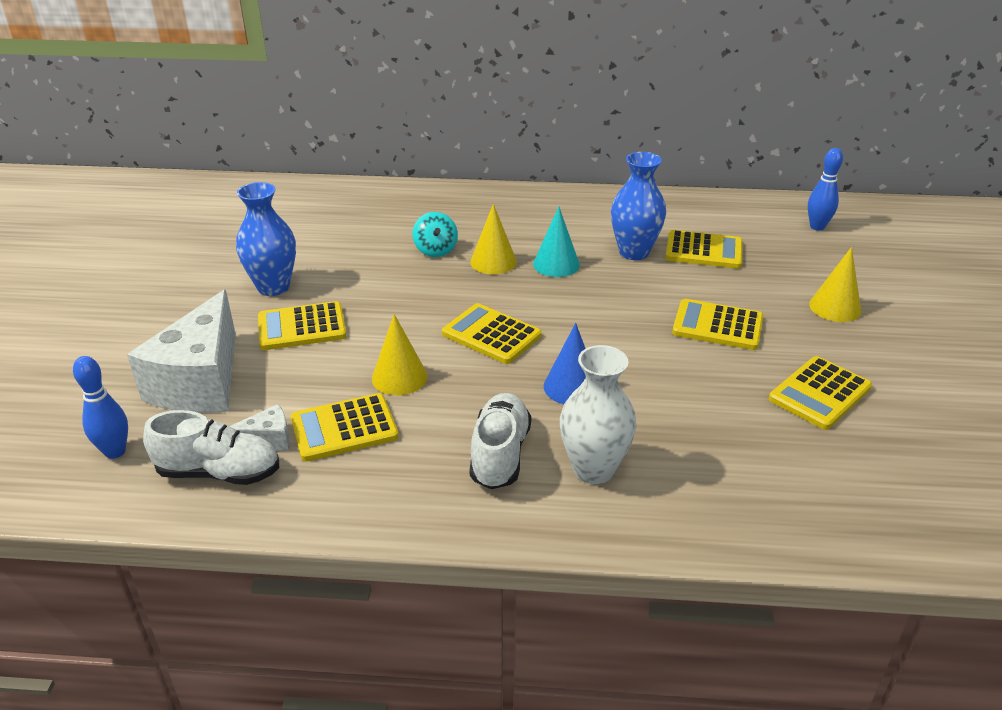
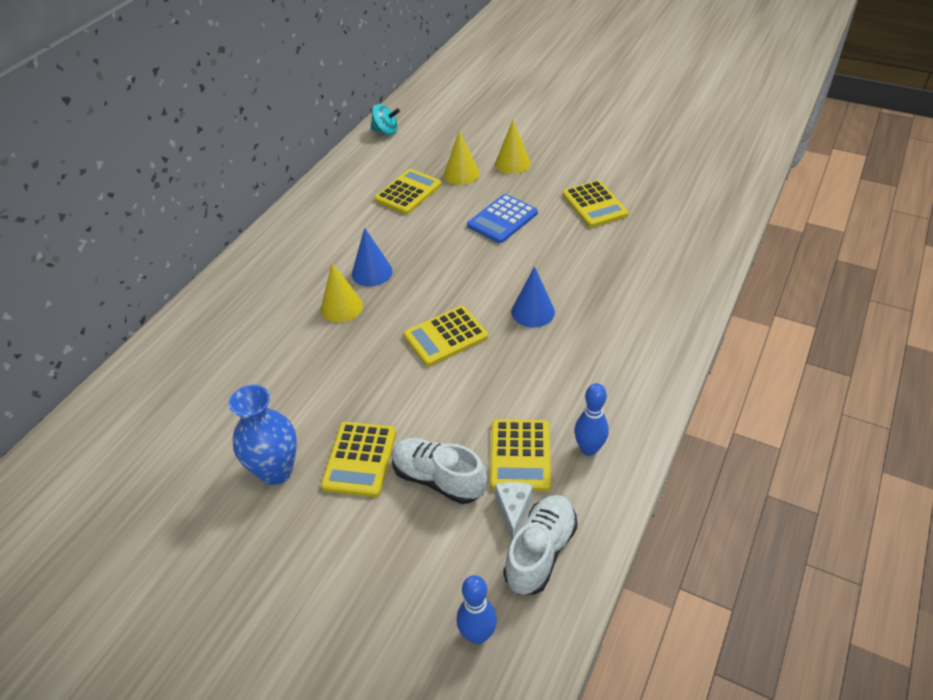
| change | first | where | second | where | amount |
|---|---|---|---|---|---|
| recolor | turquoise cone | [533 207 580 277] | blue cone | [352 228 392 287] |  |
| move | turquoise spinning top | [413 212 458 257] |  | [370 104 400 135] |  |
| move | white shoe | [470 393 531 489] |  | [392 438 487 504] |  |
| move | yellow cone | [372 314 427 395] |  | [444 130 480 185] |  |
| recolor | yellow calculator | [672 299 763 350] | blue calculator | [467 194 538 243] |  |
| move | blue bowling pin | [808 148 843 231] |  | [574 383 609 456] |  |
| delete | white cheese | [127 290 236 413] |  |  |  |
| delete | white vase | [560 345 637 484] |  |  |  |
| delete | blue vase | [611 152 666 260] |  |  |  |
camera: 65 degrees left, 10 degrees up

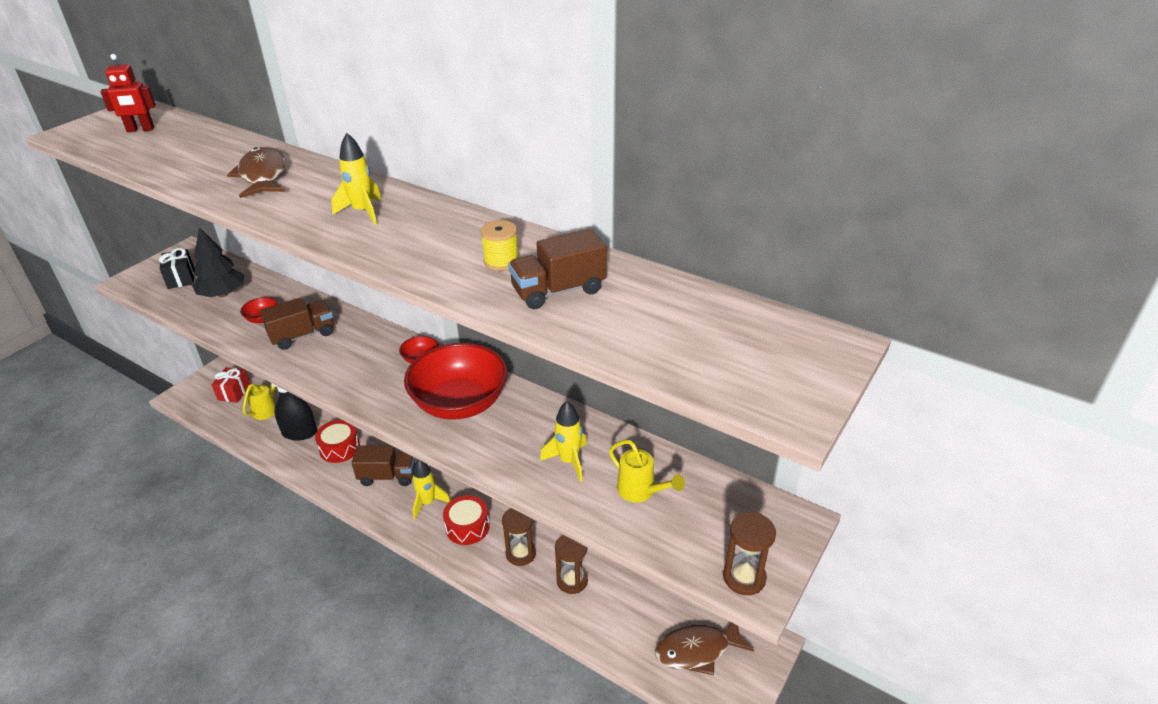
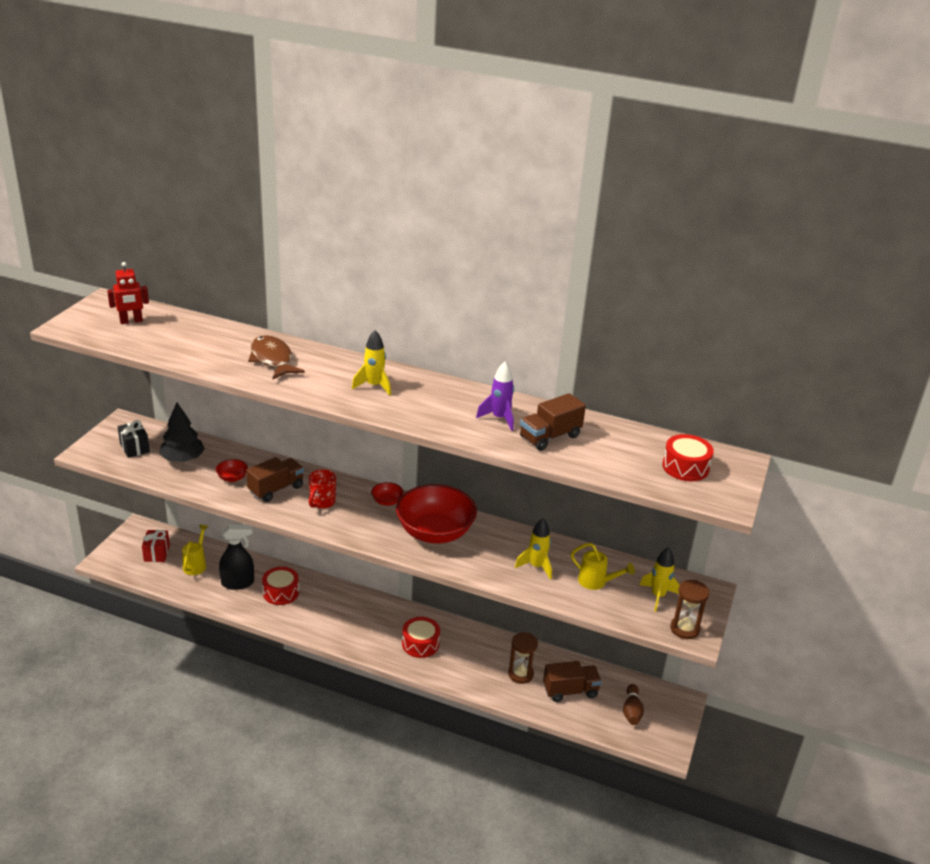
| change | first | where | second | where | amount |
|---|---|---|---|---|---|
| insert |  |  | red mug | [309 469 336 509] |  |
| replace | yellow spool | [481 220 519 271] | purple rocket | [476 362 514 431] |  |
| move | brown truck | [352 446 416 486] |  | [543 661 602 702] |  |
| replace | brown fish | [655 623 754 675] | brown bowling pin | [623 684 644 725] |  |
| move | yellow rocket | [412 460 451 519] |  | [640 547 680 612] |  |
| insert |  |  | red drum | [662 434 714 481] |  |
| delete | brown hourglass | [502 508 536 566] |  |  |  |
camera: 15 degrees left, 5 degrees down

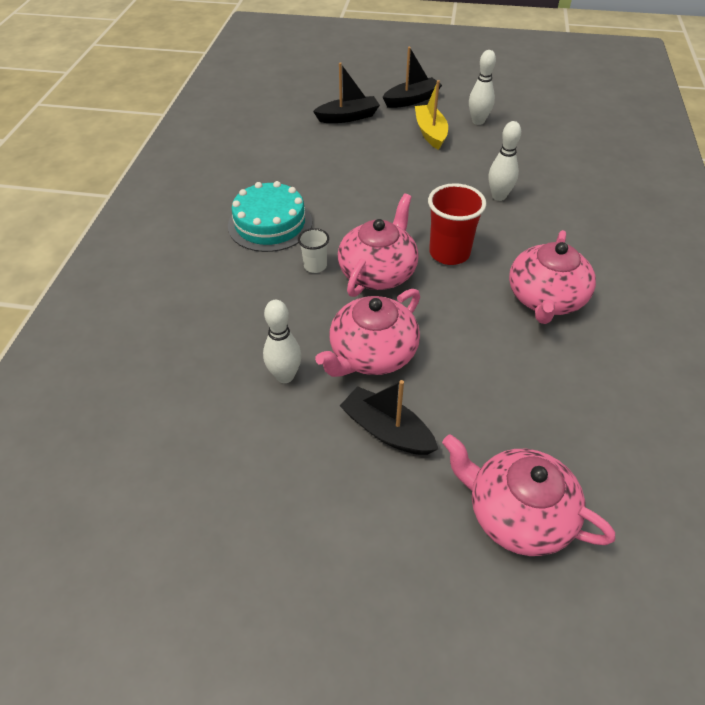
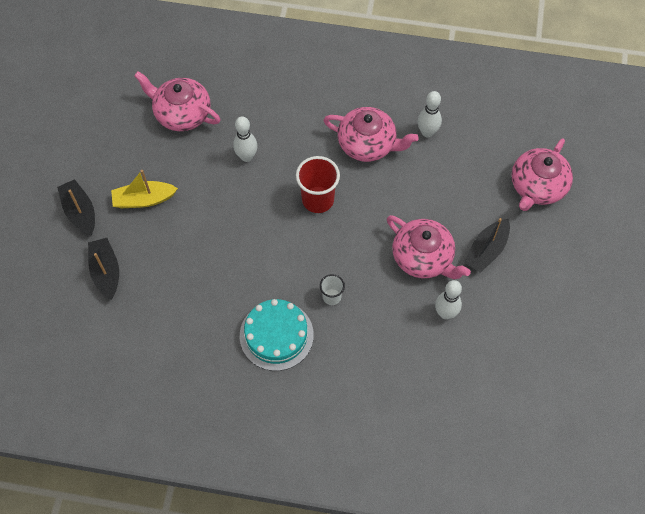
| change | first | where | second | where | amount |
|---|---|---|---|---|---|
| move | pink teapot | [338 194 419 297] |  | [134 71 220 131] |  |
| move | white bowling pin | [469 50 496 125] |  | [418 91 442 137] |  |
camera: 90 degrees left, 15 degrees up

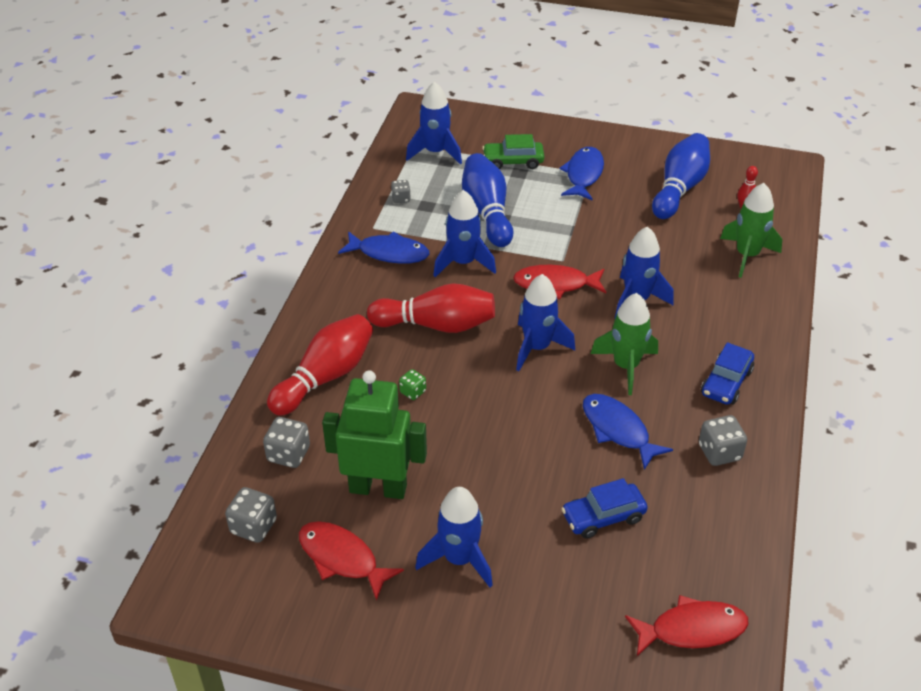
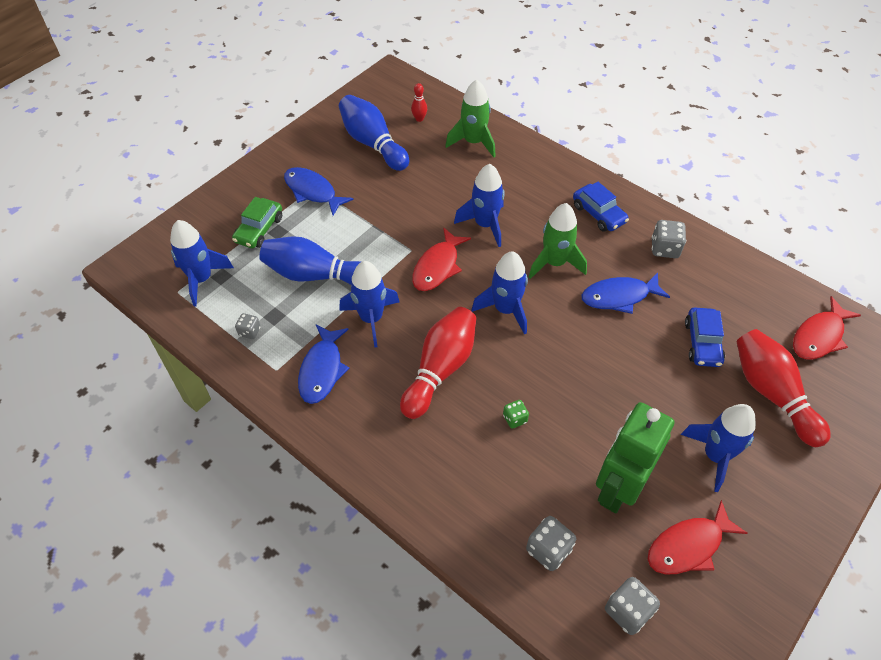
| change | first | where | second | where | amount |
|---|---|---|---|---|---|
| rotate | blue fish | [338 231 429 264] |  | [298 325 349 404] | 150 degrees clockwise |
| move | red bowling pin | [267 314 373 416] |  | [736 329 831 447] |  |
| rotate | red fish | [625 595 749 656] |  | [793 296 861 360] | 150 degrees counterclockwise |
camera: 65 degrees left, 10 degrees up

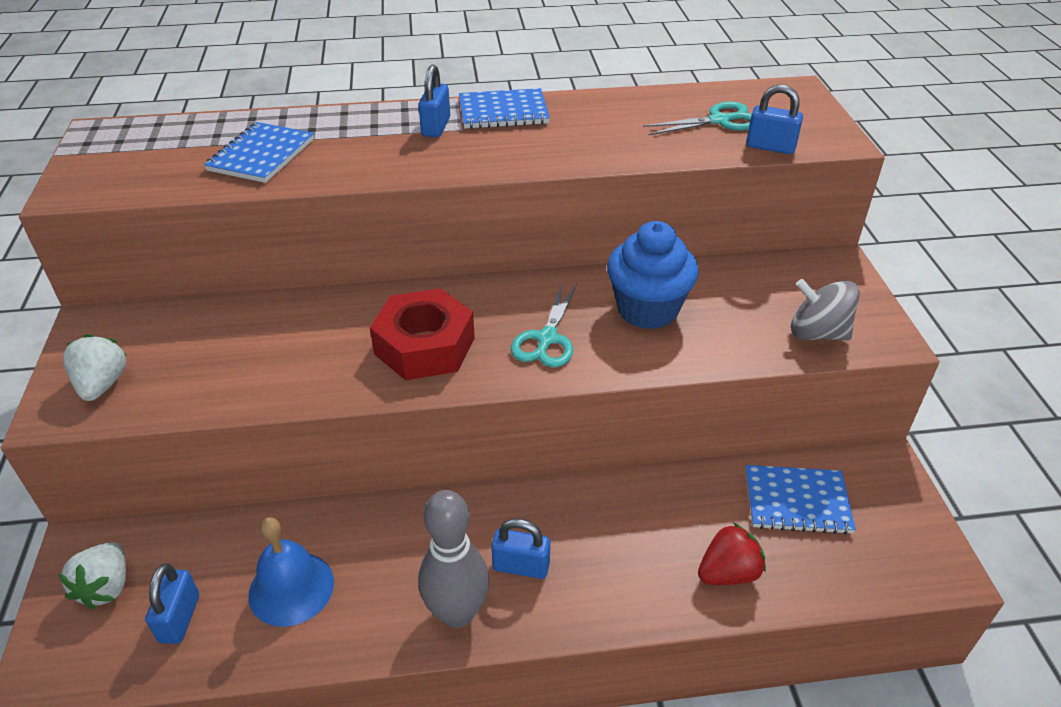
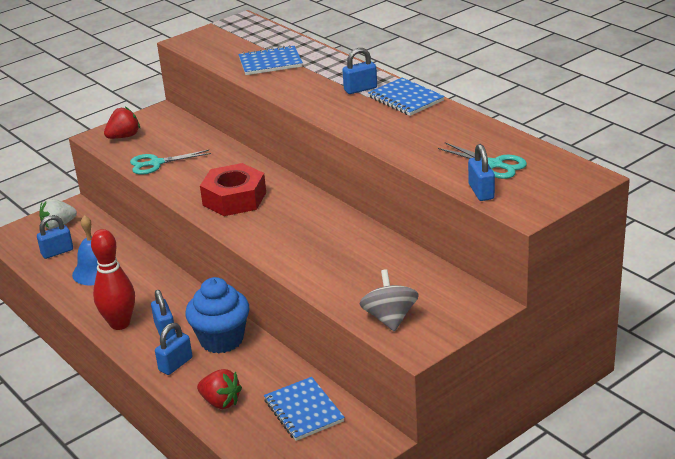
| change | first | where | second | where | amount |
|---|---|---|---|---|---|
| recolor | grey bowling pin | [418 490 489 628] | red bowling pin | [91 229 135 330] |  |
| recolor | white strawberry | [63 334 126 401] | red strawberry | [104 107 140 139] |  |
| move | turquoise scissors | [511 284 577 367] |  | [130 150 211 175] |  |
| insert |  |  | blue padlock | [155 323 192 375] |  |
| move | blue cupcake | [607 221 699 329] |  | [186 277 249 353] |  |
camera: 60 degrees right, 10 degrees down

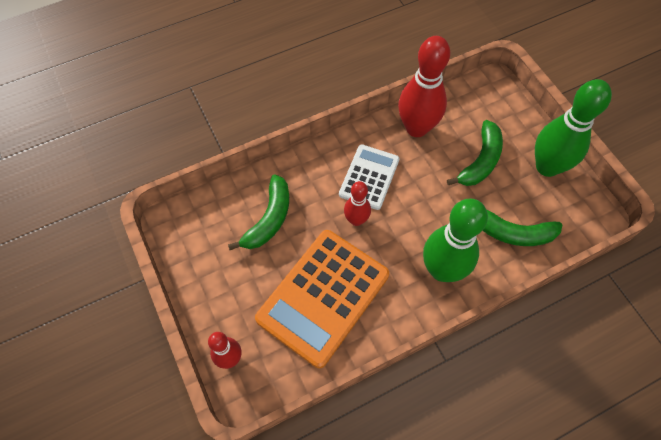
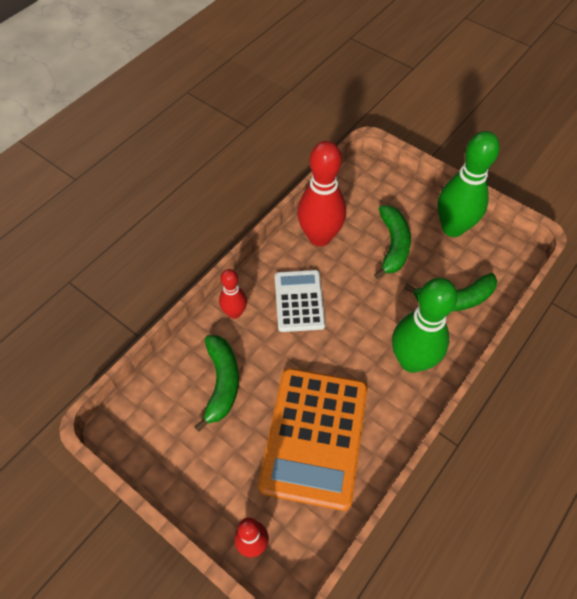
| change | first | where | second | where | amount |
|---|---|---|---|---|---|
| move | red bowling pin | [344 181 371 226] |  | [219 269 247 319] |  |
camera: 25 degrees left, 5 degrees down

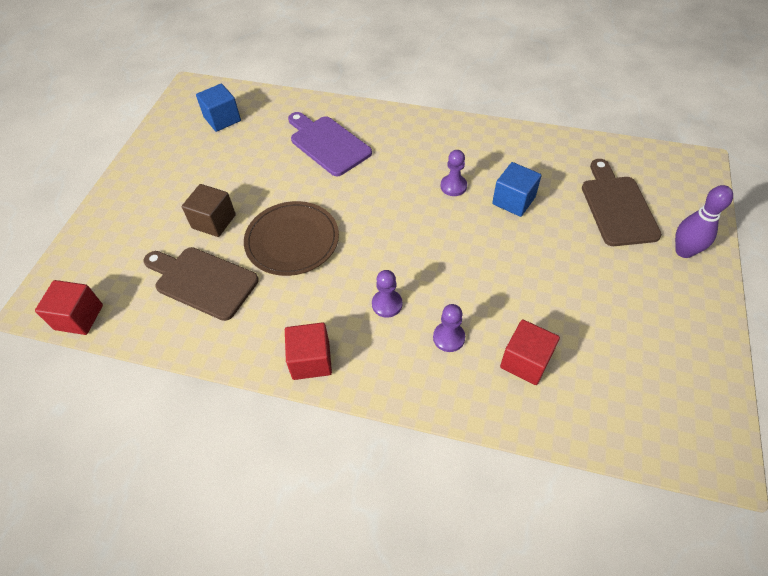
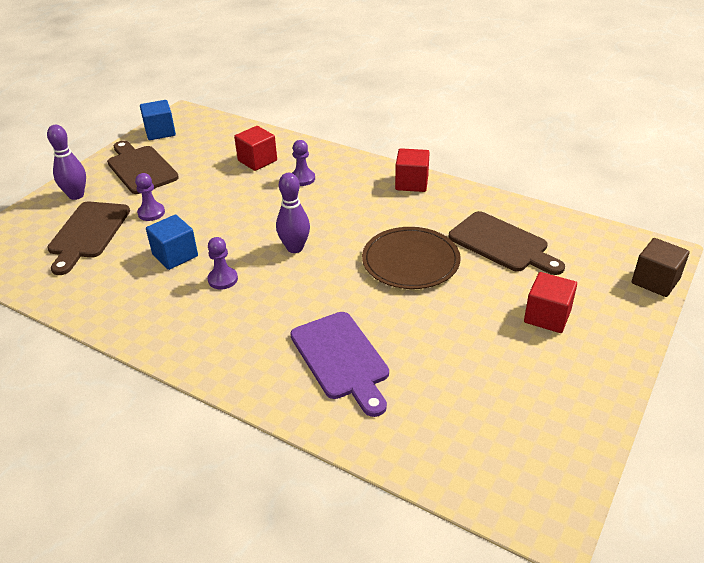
| change | first | where | second | where | amount |
|---|---|---|---|---|---|
| insert |  |  | brown cutting board | [107 141 179 194] |  |
| move | purple pawn | [372 270 402 318] |  | [135 173 165 221] |  |
| move | blue cube | [196 84 241 132] |  | [140 100 176 140] |  |
| insert |  |  | purple bowling pin | [276 173 310 253] |  |
| move | red cube | [35 280 103 335] |  | [524 272 577 333] |  |
| move | brown cube | [182 184 236 237] |  | [632 238 690 297] |  |
camera: 165 degrees left, 15 degrees down

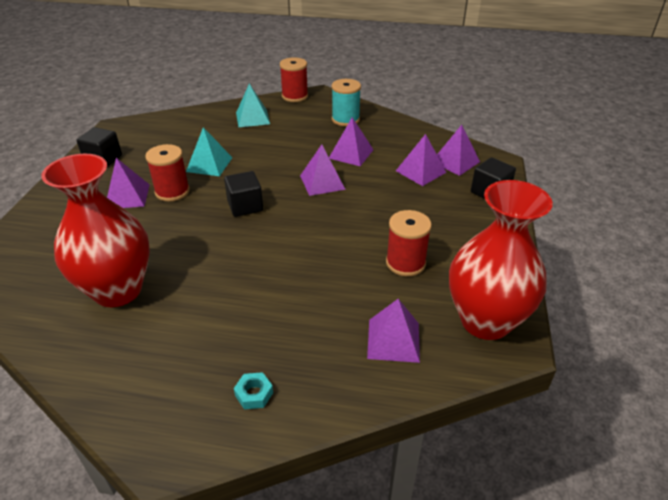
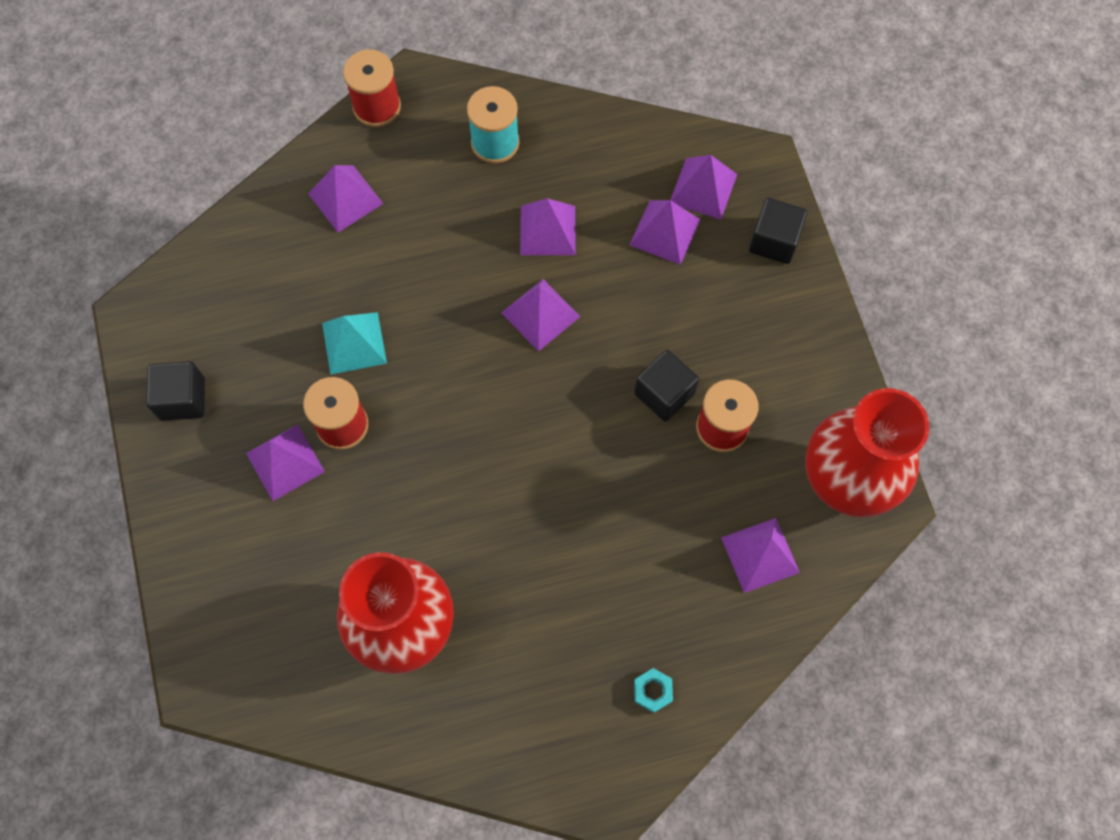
| change | first | where | second | where | amount |
|---|---|---|---|---|---|
| recolor | turquoise pyramid | [236 84 270 127] | purple pyramid | [308 165 383 232] |  |
| move | black cube | [224 171 263 217] |  | [634 350 699 422] |  |
camera: 25 degrees left, 30 degrees up

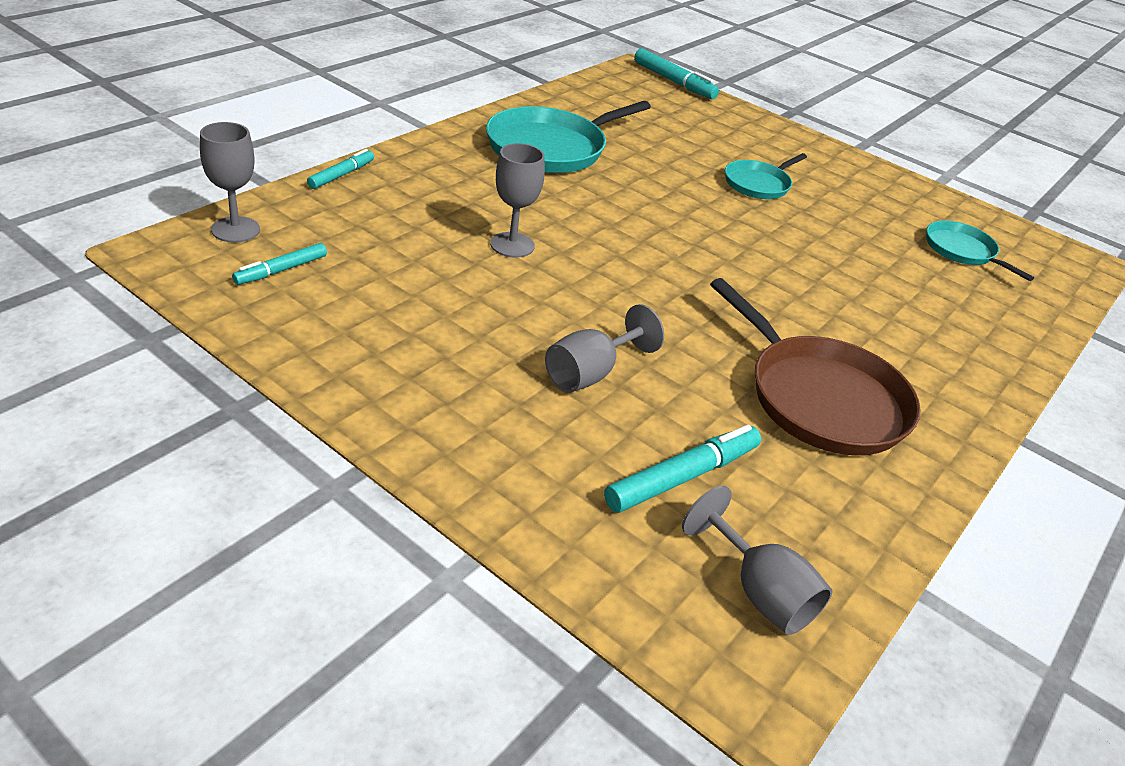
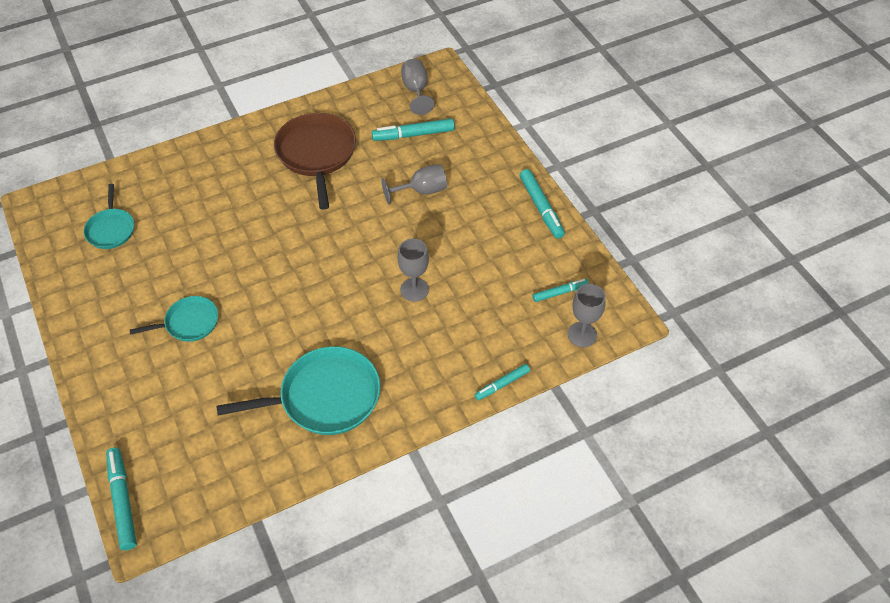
| change | first | where | second | where | amount |
|---|---|---|---|---|---|
| insert |  |  | turquoise marker | [520 169 565 239] |  |
camera: 150 degrees left, 15 degrees up

